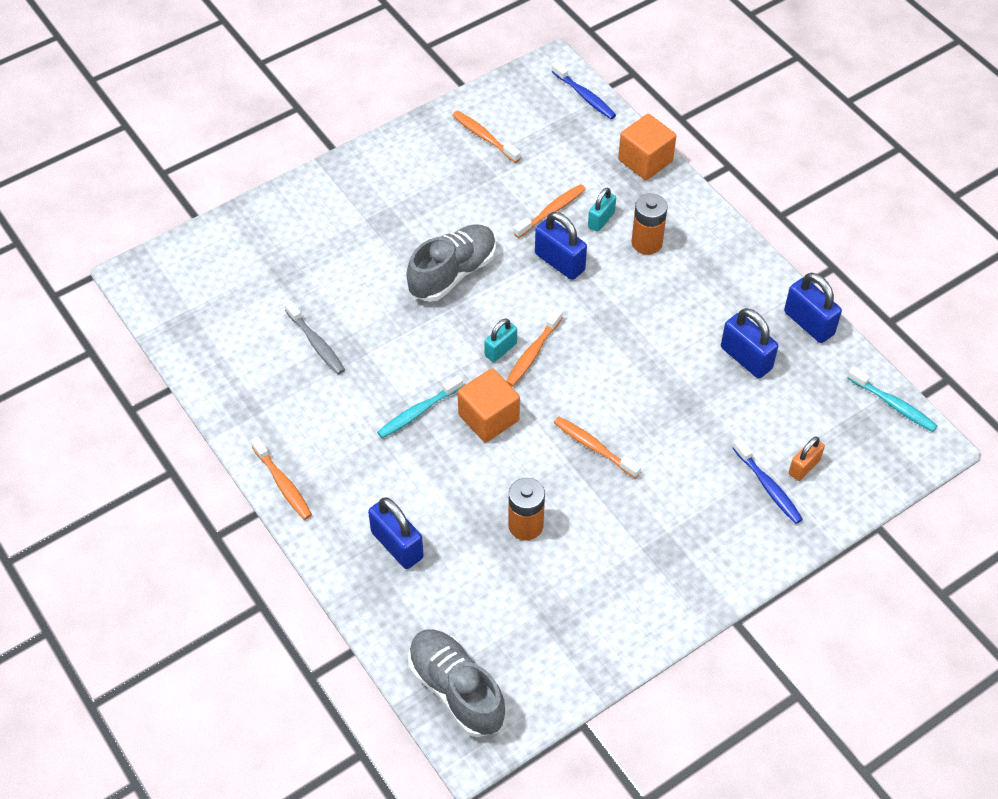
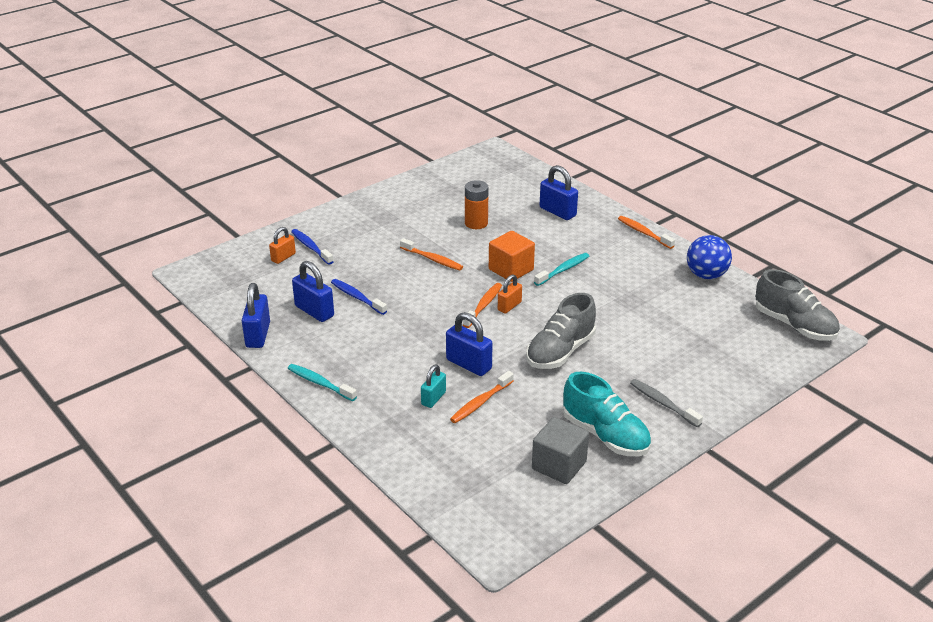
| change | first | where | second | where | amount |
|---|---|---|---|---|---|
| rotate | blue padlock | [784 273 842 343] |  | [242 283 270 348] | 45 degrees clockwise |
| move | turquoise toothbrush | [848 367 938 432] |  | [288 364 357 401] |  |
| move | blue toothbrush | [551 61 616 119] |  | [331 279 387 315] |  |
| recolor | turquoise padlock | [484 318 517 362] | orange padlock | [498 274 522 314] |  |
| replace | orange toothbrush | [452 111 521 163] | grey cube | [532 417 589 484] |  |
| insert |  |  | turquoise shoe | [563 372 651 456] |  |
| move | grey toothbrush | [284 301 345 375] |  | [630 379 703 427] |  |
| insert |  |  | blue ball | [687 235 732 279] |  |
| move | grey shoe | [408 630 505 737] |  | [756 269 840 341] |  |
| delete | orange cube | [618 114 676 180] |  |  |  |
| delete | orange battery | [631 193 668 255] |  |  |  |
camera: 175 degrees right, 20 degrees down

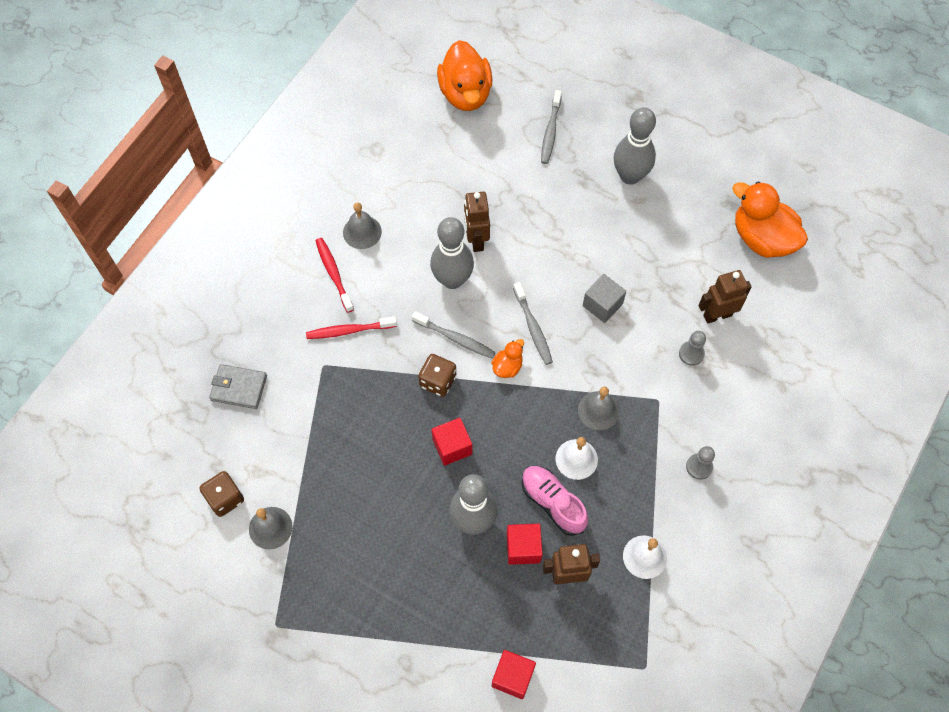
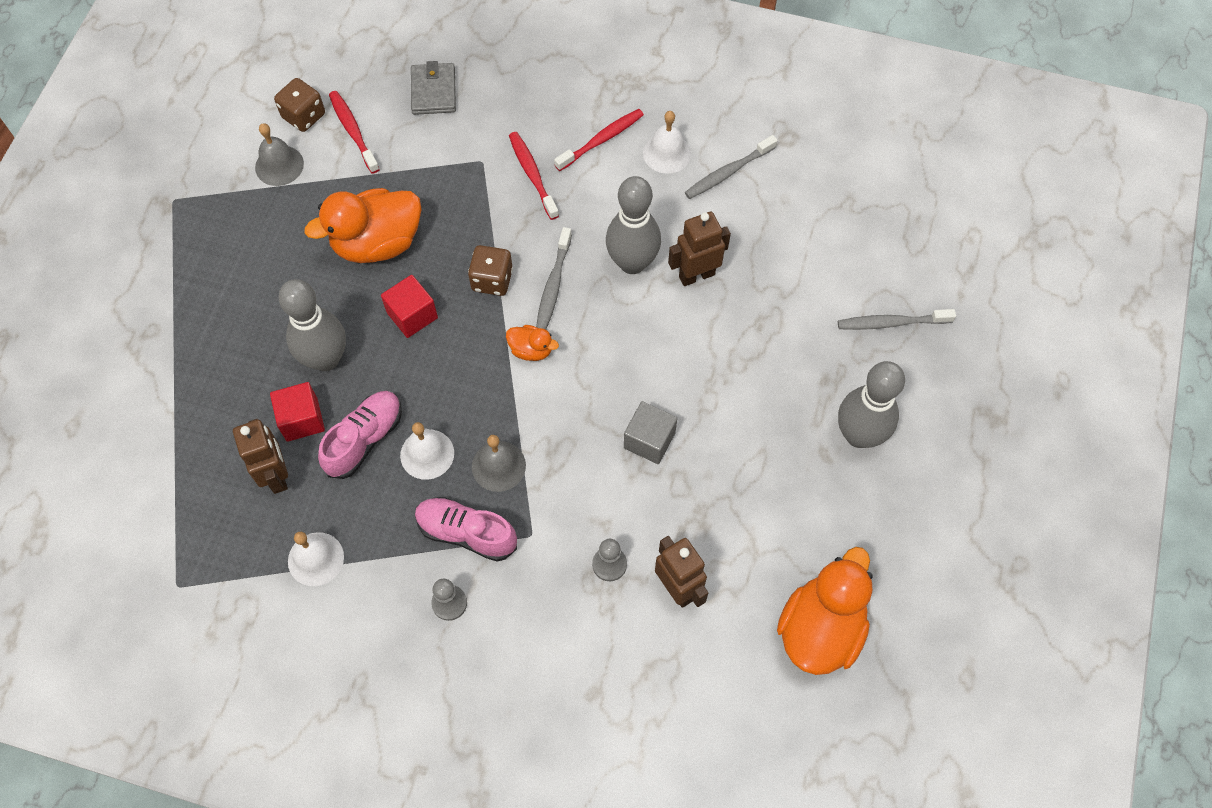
| change | first | where | second | where | amount |
|---|---|---|---|---|---|
| move | orange duck | [437 40 493 111] |  | [305 188 422 263] |  |
| insert |  |  | red toothbrush | [329 91 380 174] |  |
| insert |  |  | pink shoe | [415 497 517 561] |  |
| recolor | grey bell | [343 202 382 249] | white bell | [643 111 691 174] |  |
| move | grey toothbrush | [513 282 553 365] |  | [685 135 778 199] |  |
| delete | red cube | [492 650 536 699] |  |  |  |
camera: 75 degrees right, 0 degrees up

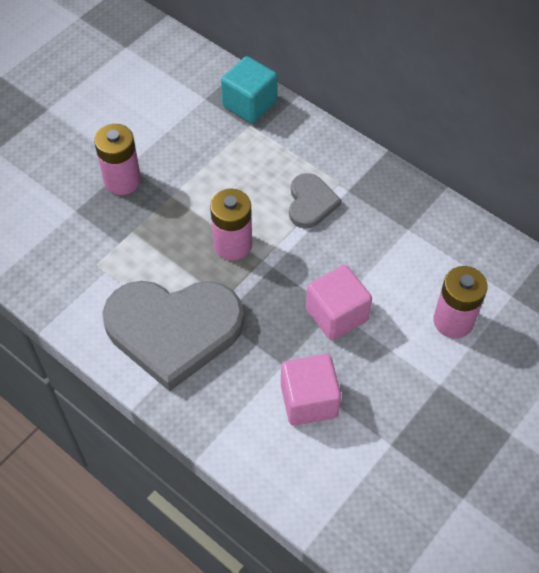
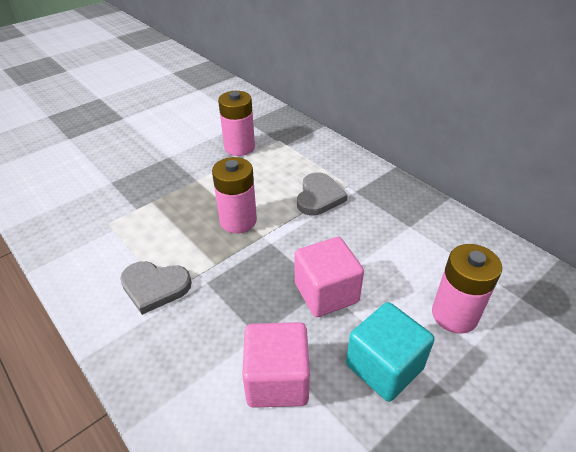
| change | first | where | second | where | amount |
|---|---|---|---|---|---|
| resize | grey heart | [102 281 244 391] |  | [120 261 192 315] | x0.49 |
| move | pink battery | [94 124 141 195] |  | [218 91 255 156] |  |
| move | turquoise cube | [221 56 278 123] |  | [346 302 434 402] |  |
camera: 10 degrees right, 15 degrees down

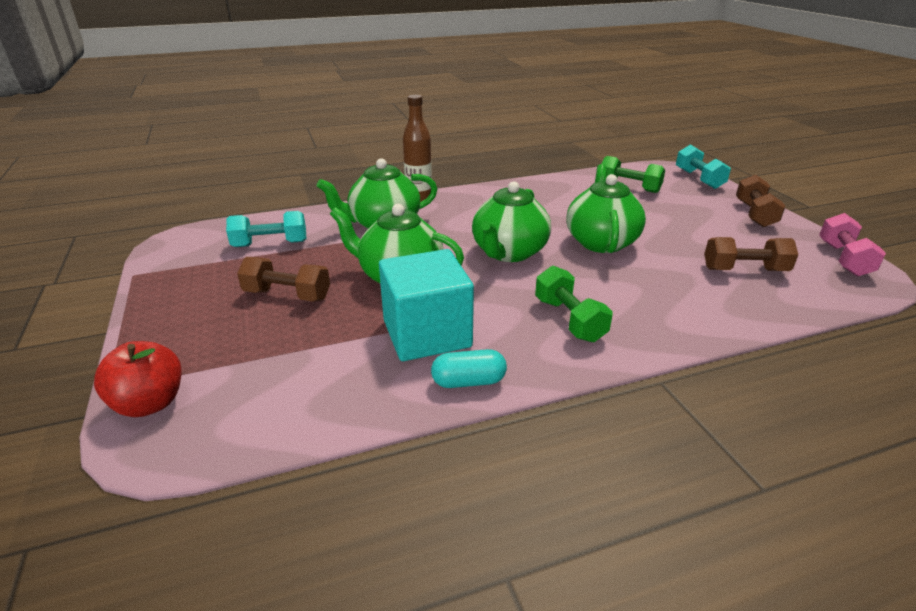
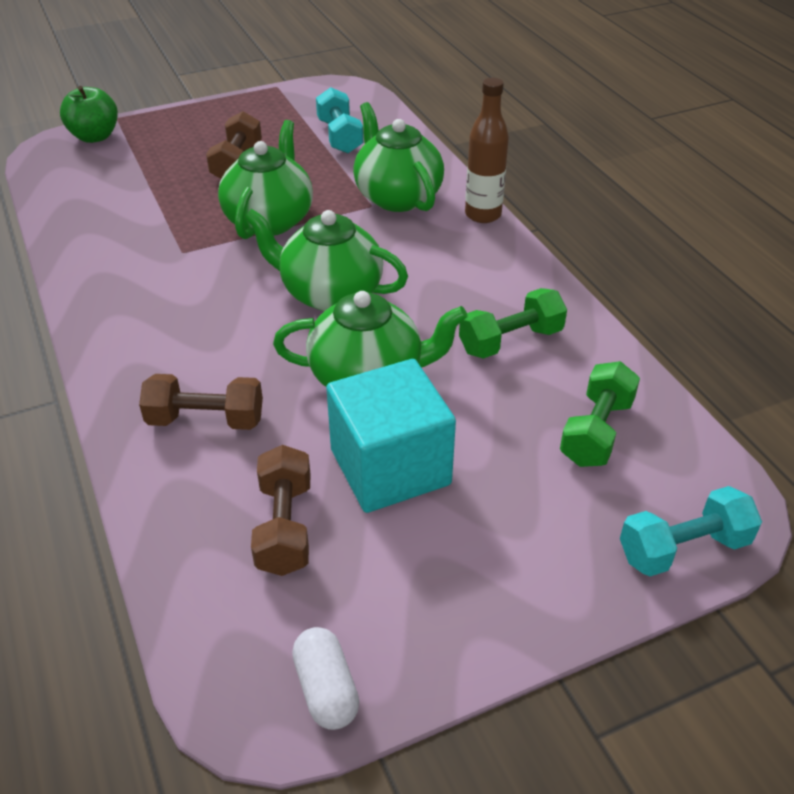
| change | first | where | second | where | amount |
|---|---|---|---|---|---|
| recolor | red apple | [94 341 182 417] | green apple | [60 86 118 143] |  |
| move | brown dumbbell | [736 175 785 227] |  | [139 374 263 430] |  |
| replace | pink dumbbell | [819 213 886 276] | white capsule | [292 627 359 730] |  |
| move | turquoise cube | [379 249 474 361] |  | [326 359 456 513] |  |
| move | green dumbbell | [535 266 613 342] |  | [459 288 567 359] |  |
| delete | turquoise capsule | [431 349 507 388] |  |  |  |
camera: 85 degrees right, 10 degrees up

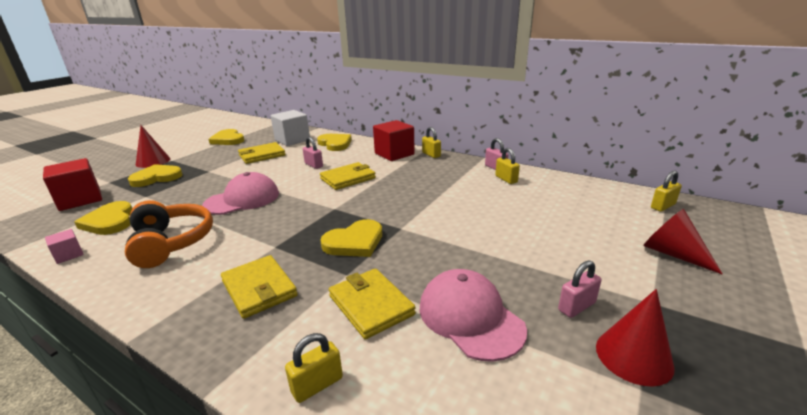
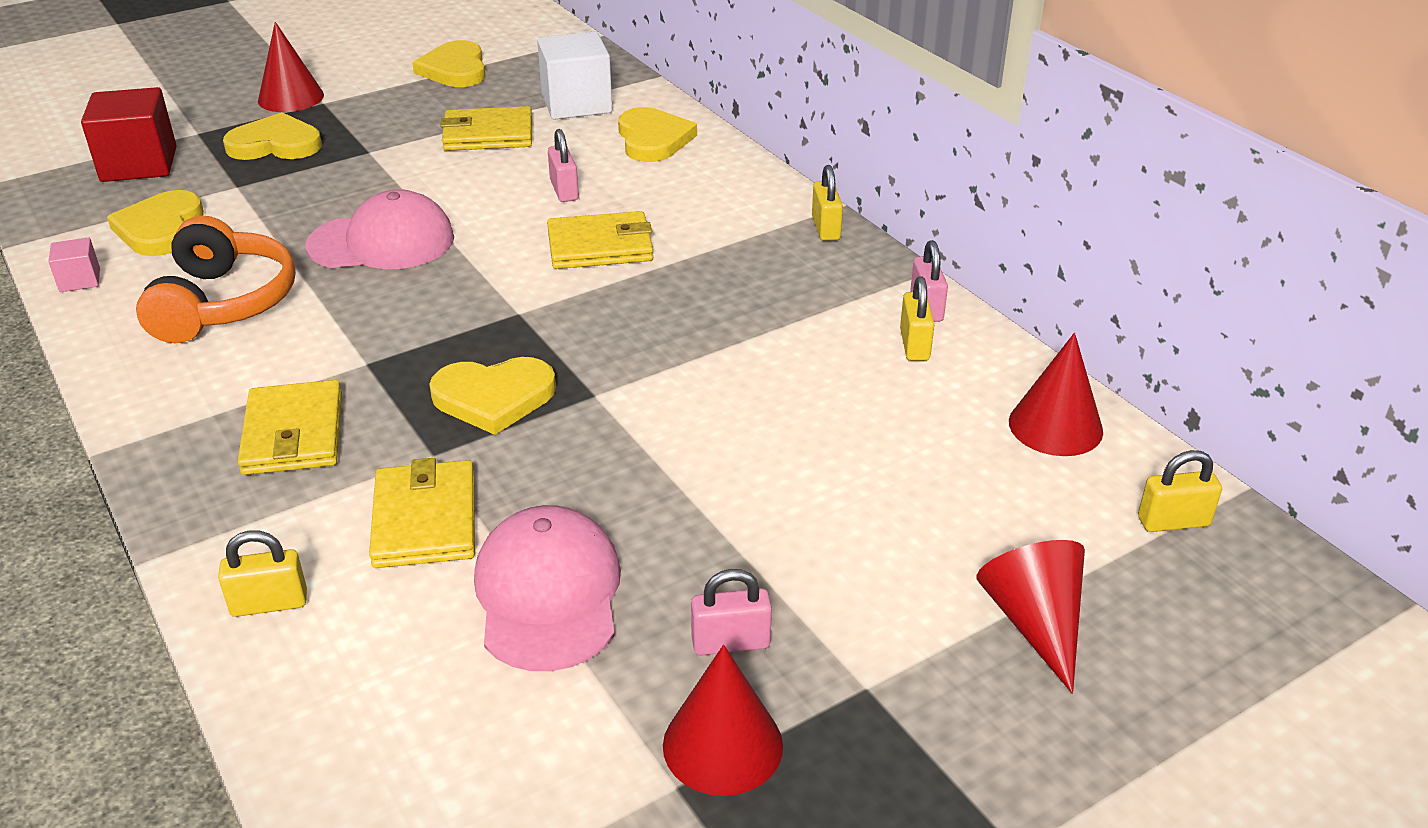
| change | first | where | second | where | amount |
|---|---|---|---|---|---|
| insert |  |  | red cone | [1009 333 1103 456] |  |
| delete | red cube | [373 120 415 161] |  |  |  |
camera: 25 degrees right, 10 degrees up

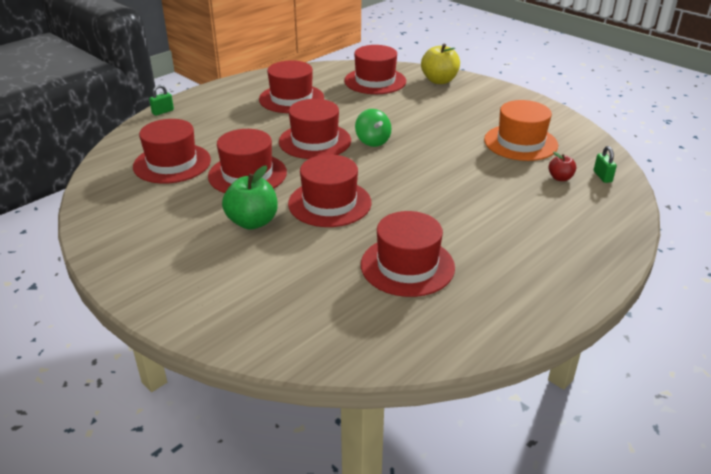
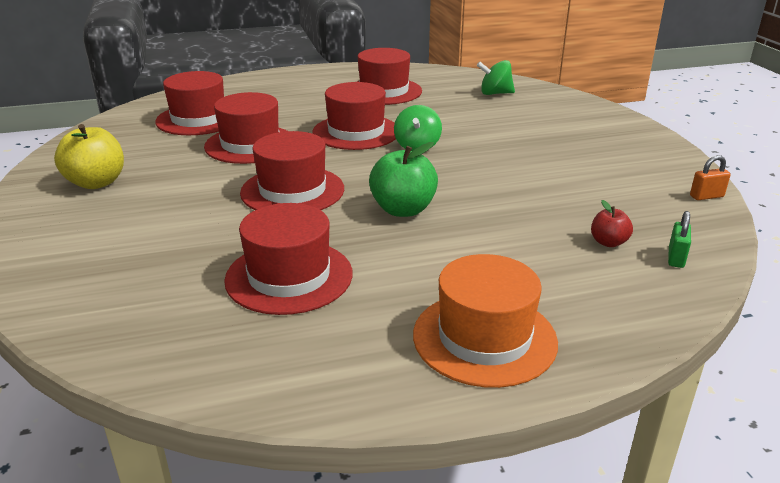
| change | first | where | second | where | amount |
|---|---|---|---|---|---|
| move | yellow apple | [421 43 460 84] |  | [54 124 124 189] |  |
| move | green apple | [222 165 278 230] |  | [369 142 438 217] |  |
| move | orange hat | [484 100 558 161] |  | [413 254 558 388] |  |
| replace | red hat | [344 45 406 94] | green spinning top | [477 60 515 95] |  |
| insert |  |  | orange padlock | [690 155 731 200] |  |
| delete | green padlock | [149 85 174 116] |  |  |  |
camera: 30 degrees right, 5 degrees down

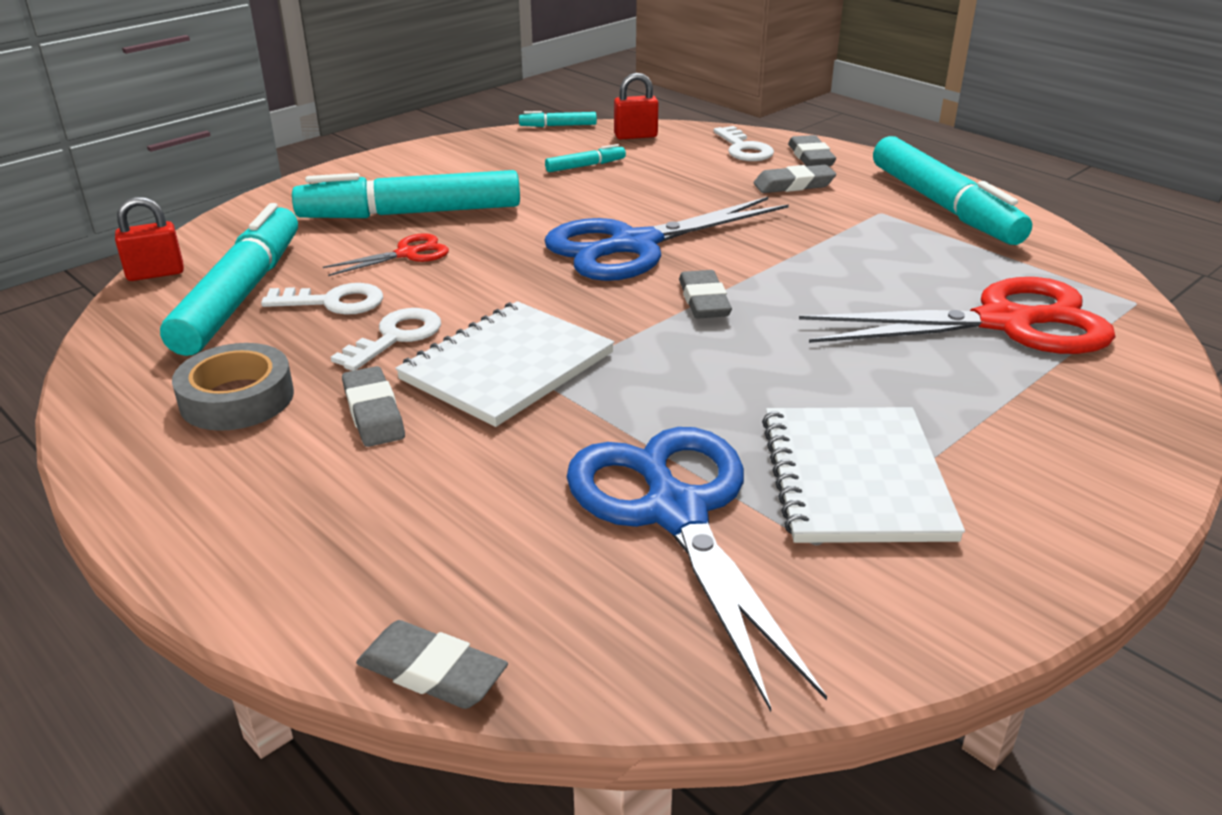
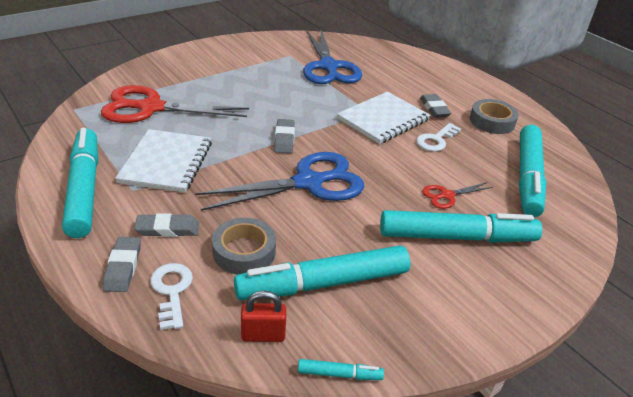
| change | first | where | second | where | amount |
|---|---|---|---|---|---|
| move | white notebook | [762 407 965 543] |  | [115 129 212 193] |  |
| insert |  |  | grey tape | [212 218 276 274] |  |
| resize | turquoise marker | [545 144 626 172] |  | [234 245 410 300] | x2.39 |
| delete | red padlock | [115 197 184 281] |  |  |  |
| delete | white key | [261 283 383 315] |  |  |  |
| delete | grey eraser | [356 620 508 709] |  |  |  |
camera: 175 degrees left, 5 degrees up

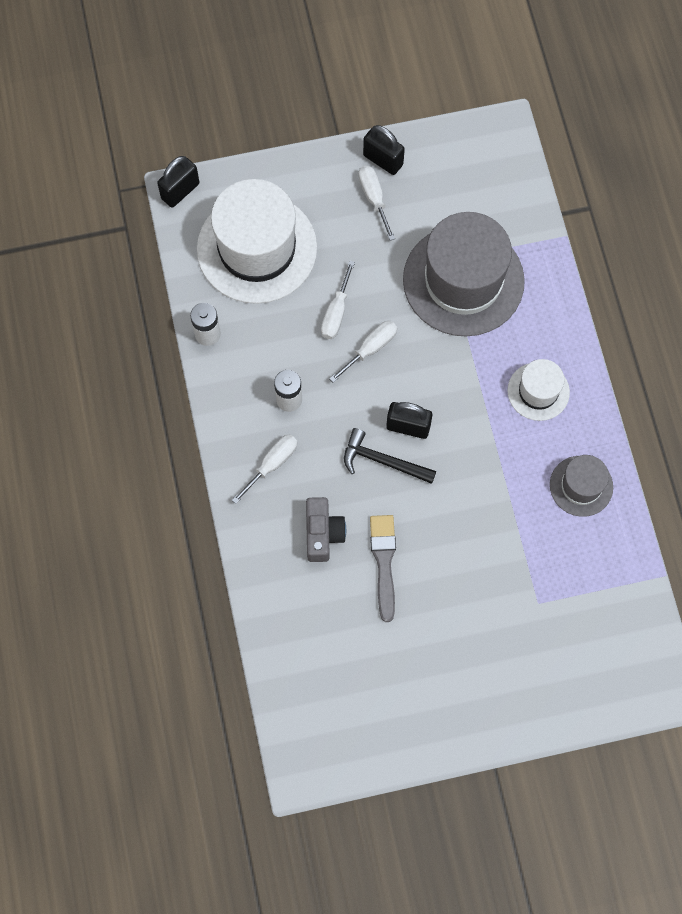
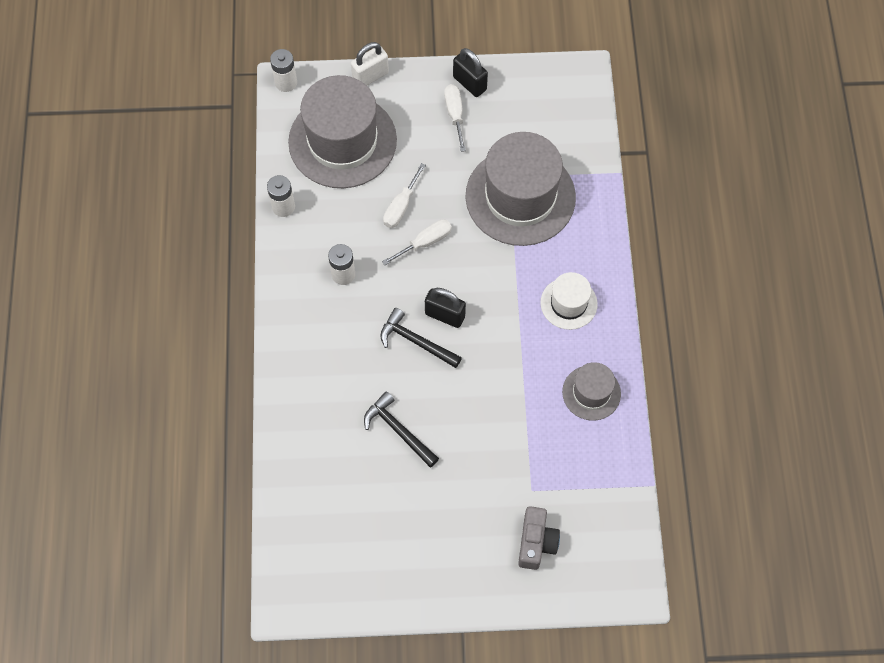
| change | first | where | second | where | amount |
|---|---|---|---|---|---|
| replace | black padlock | [157 156 199 207] | white battery | [270 49 297 92] |  |
| recolor | white hat | [197 179 317 304] | grey hat | [288 75 397 188] |  |
| insert |  |  | white padlock | [351 42 389 86] |  |
| replace | grey brush | [370 515 396 622] | black hammer | [364 391 439 468] |  |
| move | grey camera | [306 497 346 562] |  | [518 506 560 570] |  |
| delete | white screwdriver | [232 434 298 504] |  |  |  |
camera: 10 degrees right, 5 degrees down

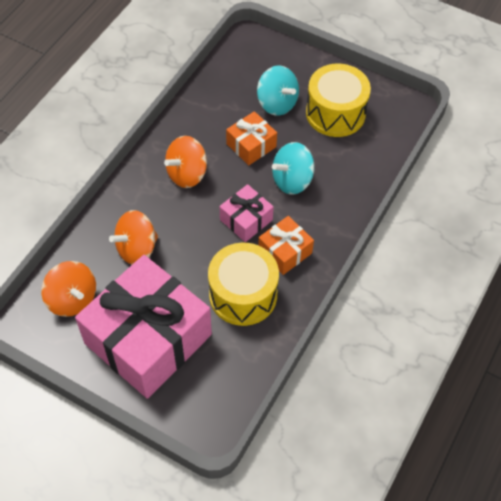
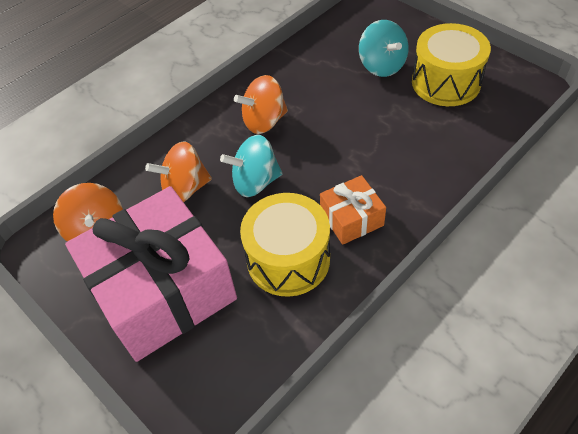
| change | first | where | second | where | amount |
|---|---|---|---|---|---|
| move | turquoise spinning top | [272 142 315 195] |  | [220 135 283 197] |  |
| delete | pink gift | [219 184 274 242] |  |  |  |
| delete | orange gift | [226 111 277 165] |  |  |  |
camera: 20 degrees right, 5 degrees down

